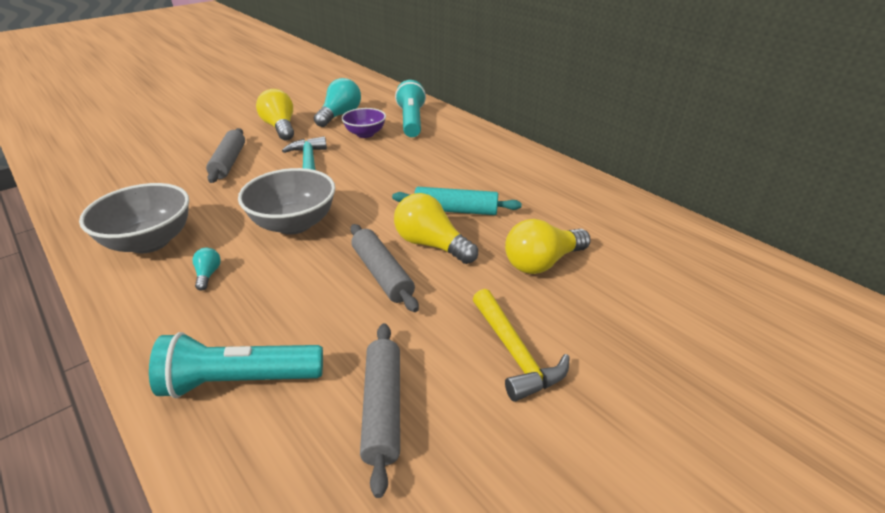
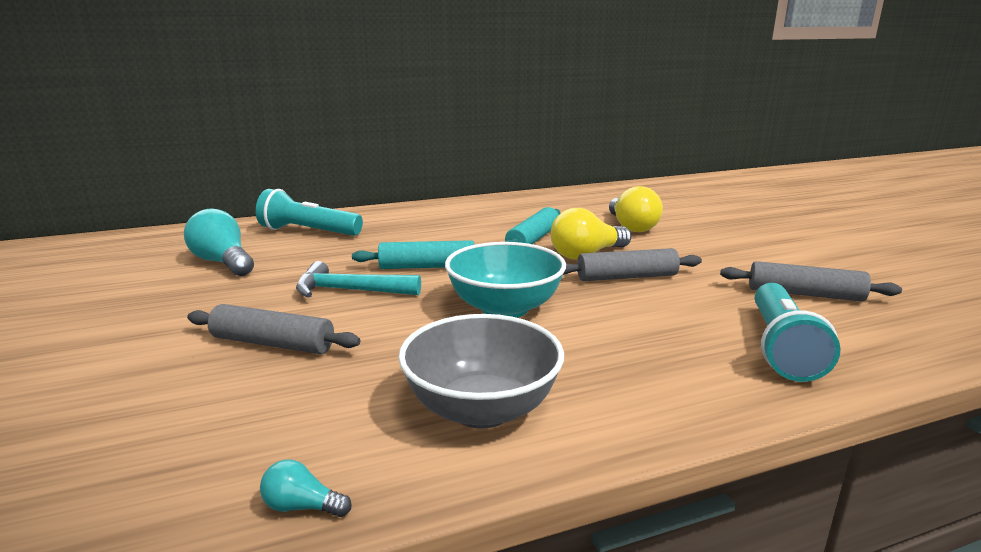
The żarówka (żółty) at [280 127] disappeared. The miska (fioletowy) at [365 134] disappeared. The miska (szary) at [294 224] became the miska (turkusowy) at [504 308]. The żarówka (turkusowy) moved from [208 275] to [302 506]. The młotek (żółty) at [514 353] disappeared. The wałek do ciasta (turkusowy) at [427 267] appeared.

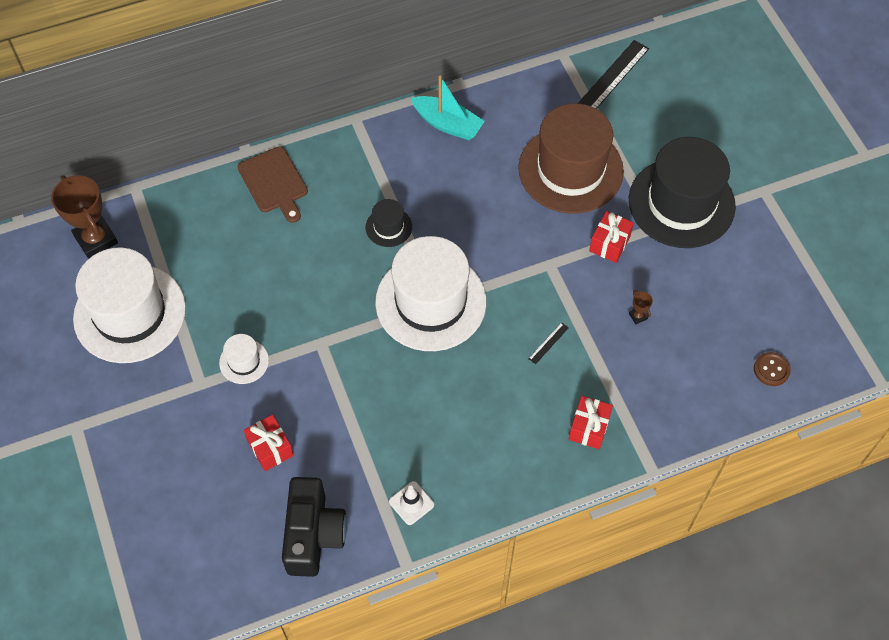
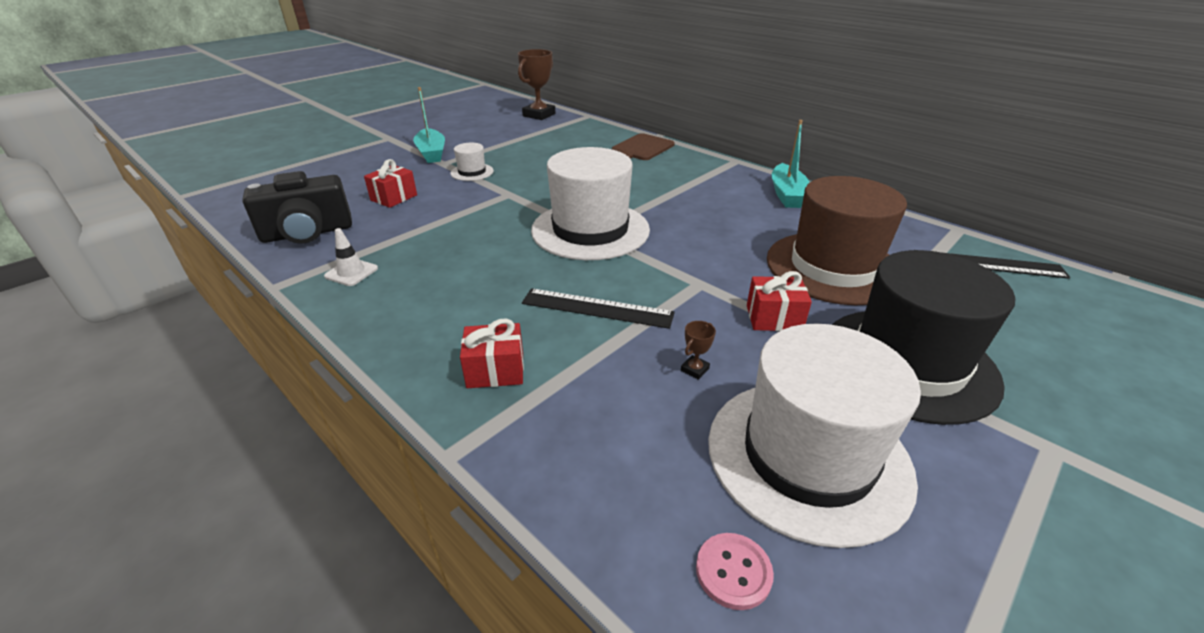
The kapelusz (czarny) at [388 227] disappeared. The kapelusz (biały) moved from [130 313] to [807 456]. The linijka (czarny) at [548 343] changed to 2.19 times the size. The guzik (brązowy) at [771 370] became the guzik (różowy) at [733 572]. The łódka (turkusowy) at [431 153] appeared.

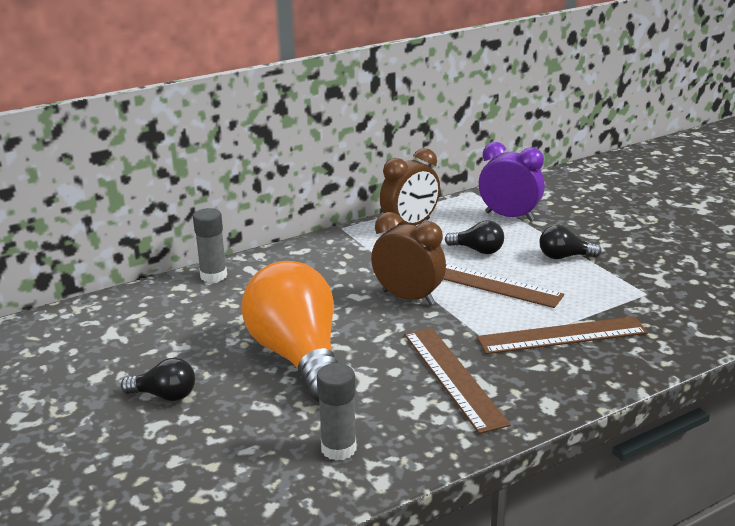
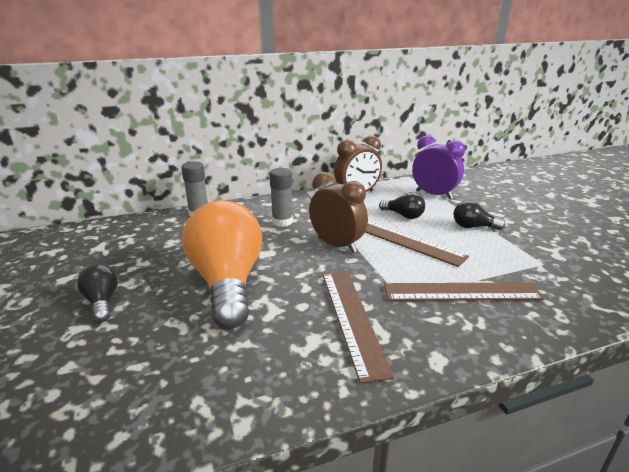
The żarówka (czarny) at [164 395] turned 135 degrees counterclockwise. The klej w sztyfcie (szary) moved from [338 448] to [282 222].

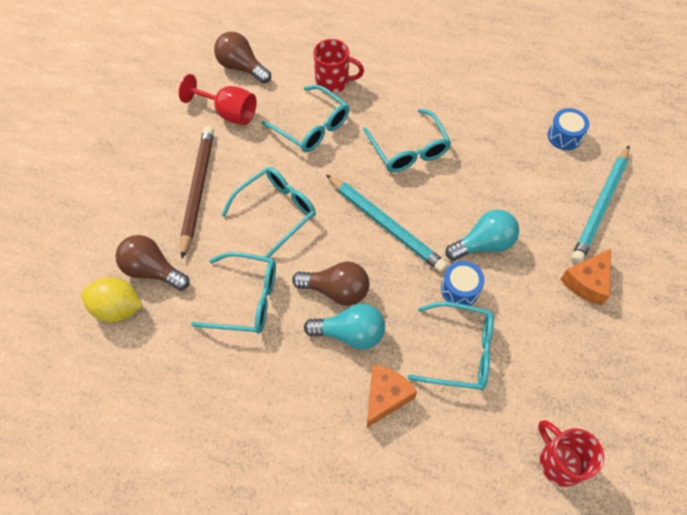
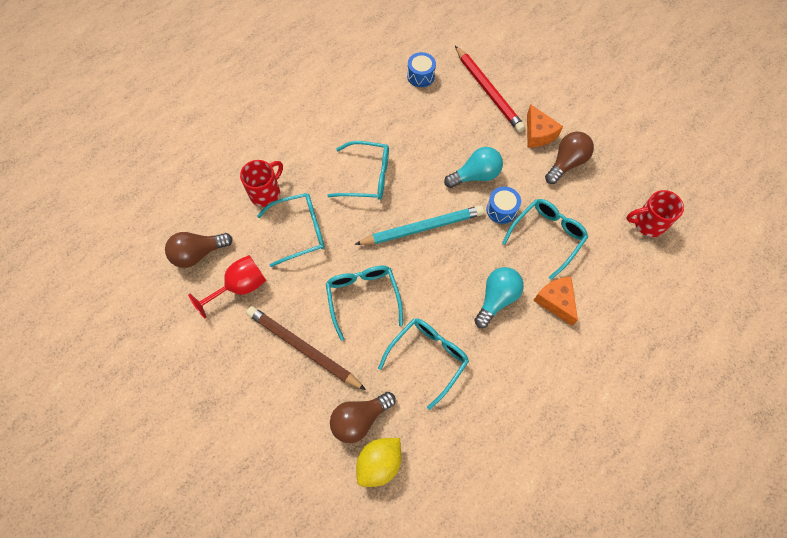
The ołówek (turkusowy) at [600 206] became the ołówek (czerwony) at [488 91]. The żarówka (turkusowy) at [483 244] turned 60 degrees clockwise. The żarówka (brązowy) moved from [336 290] to [566 163].

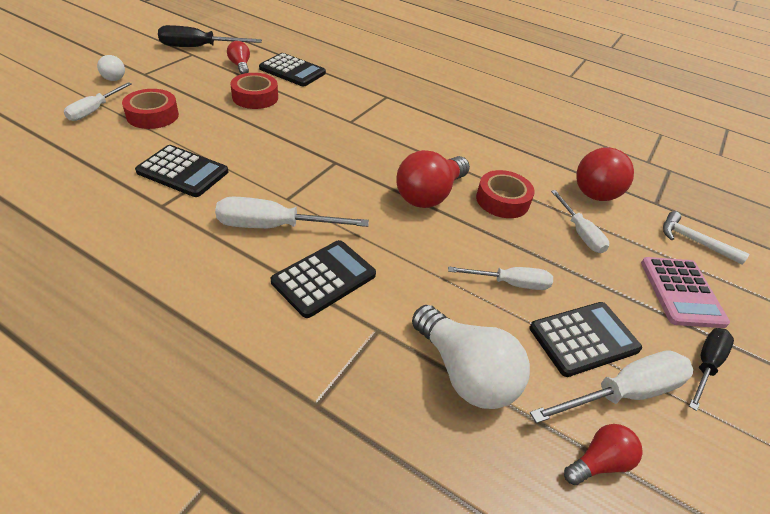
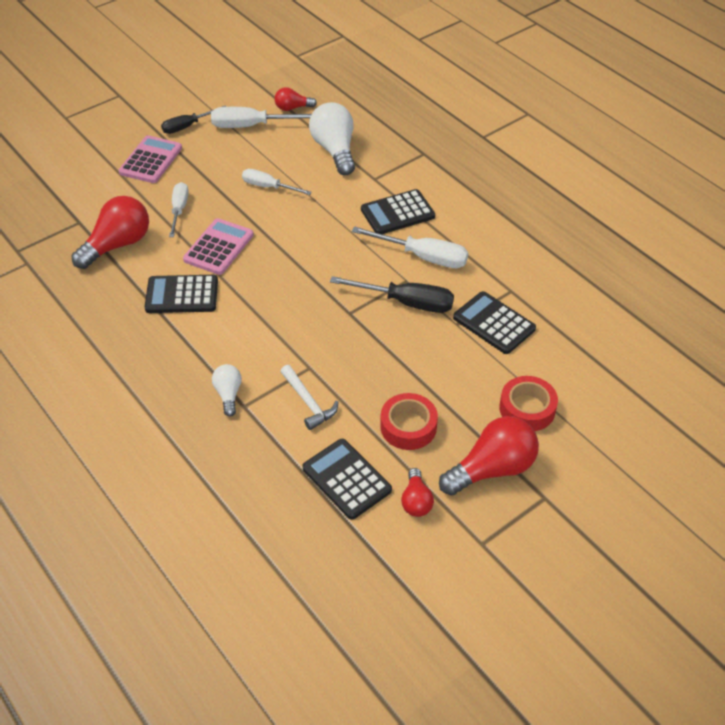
The śrubokręt (czarny) moved from [199 47] to [406 302]. The żarówka (biały) moved from [113 76] to [228 394]. The śrubokręt (biały) at [95 110] disappeared. The żarówka (czerwony) moved from [429 195] to [492 469]. The taśma klejąca (czerwony) at [502 200] was replaced by the kalkulator (różowy) at [218 247]. The młotek (biały) moved from [694 241] to [308 402]. The kalkulator (czarny) moved from [583 339] to [182 295].

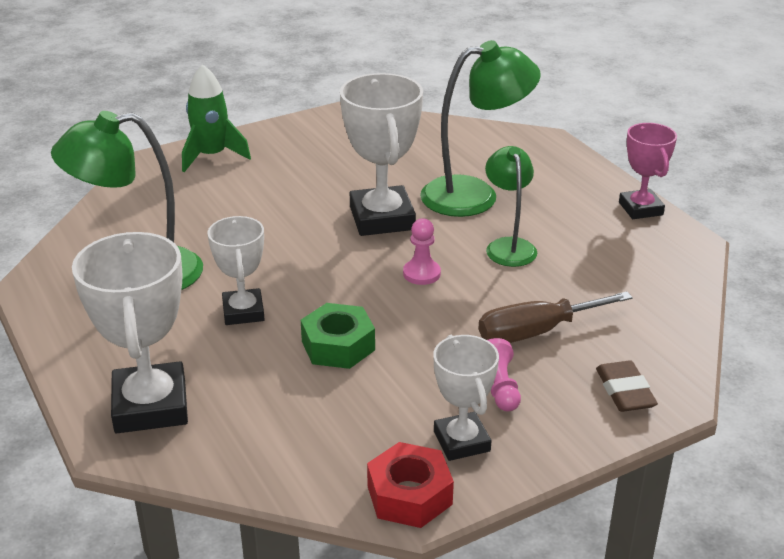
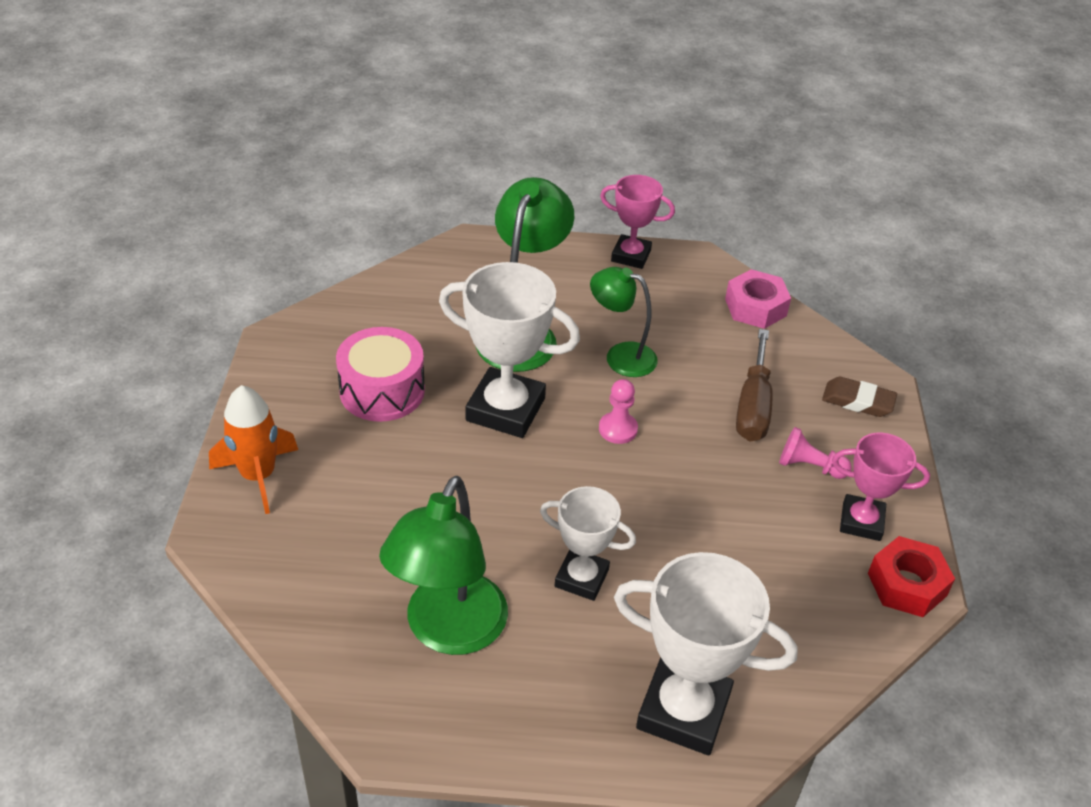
The rakieta (zielony) at [212 156] became the rakieta (pomarańczowy) at [258 476]. The nakrętka (zielony) at [338 346] disappeared. The puchar (biały) at [461 441] became the puchar (różowy) at [861 521]. The nakrętka (różowy) at [755 307] appeared. The bęben (różowy) at [382 391] appeared.

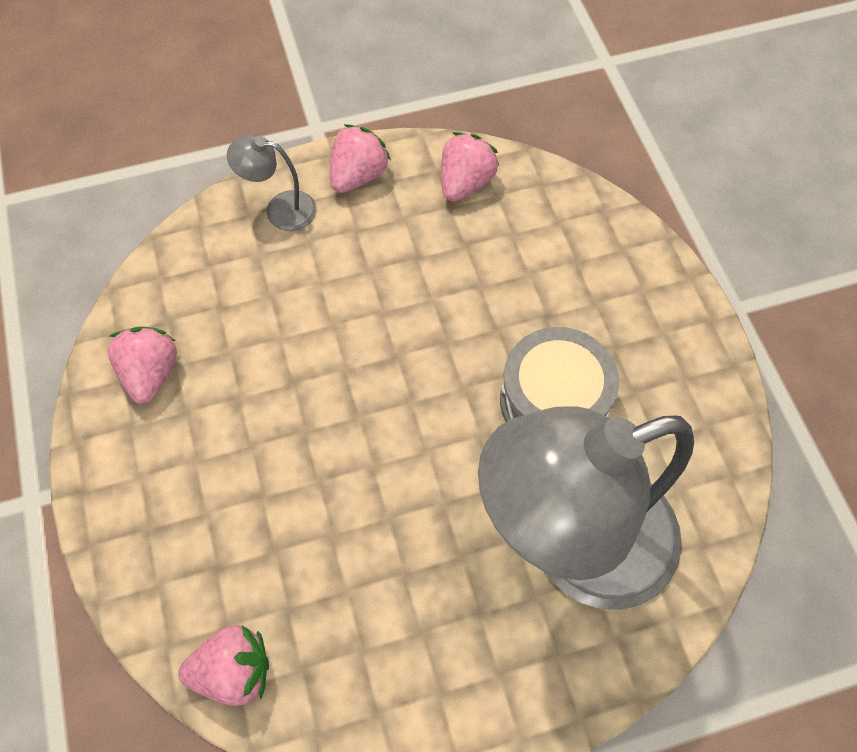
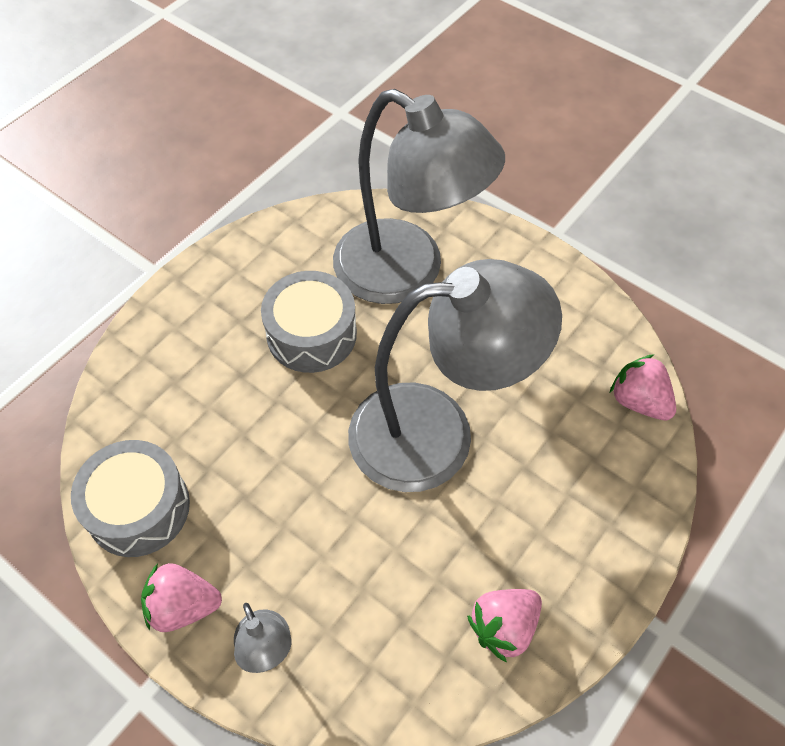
The truskawka (różowy) at [465 183] was replaced by the bęben (szary) at [138 508]. The lampka (szary) at [437 433] appeared.

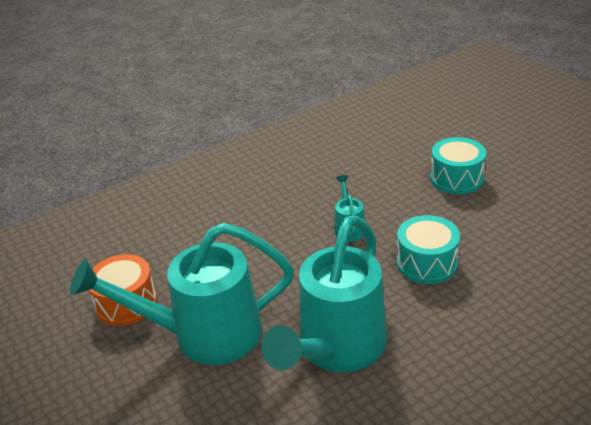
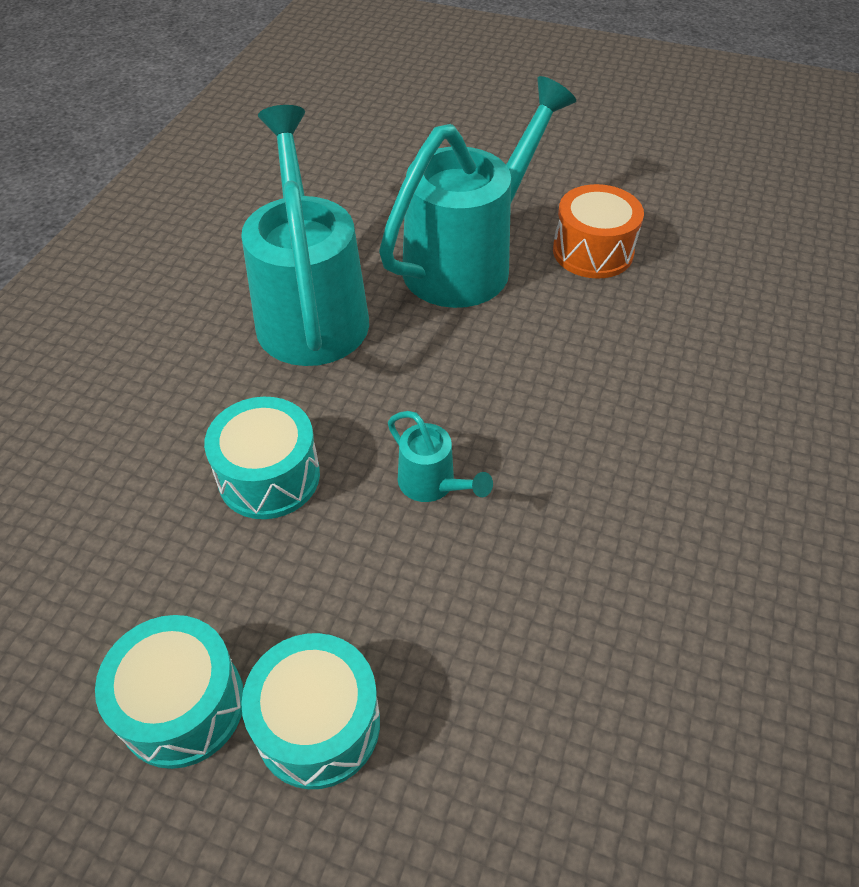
The bęben (turkusowy) at [182 705] appeared.

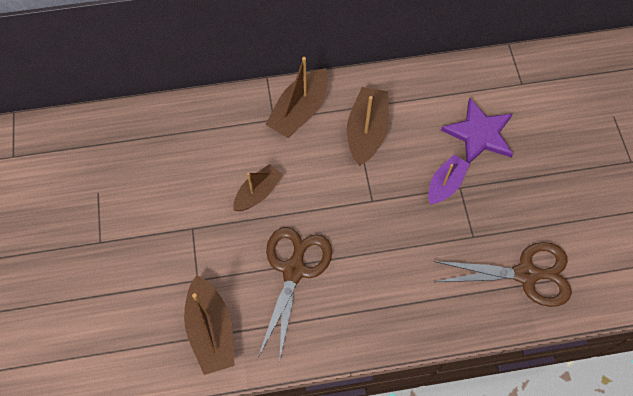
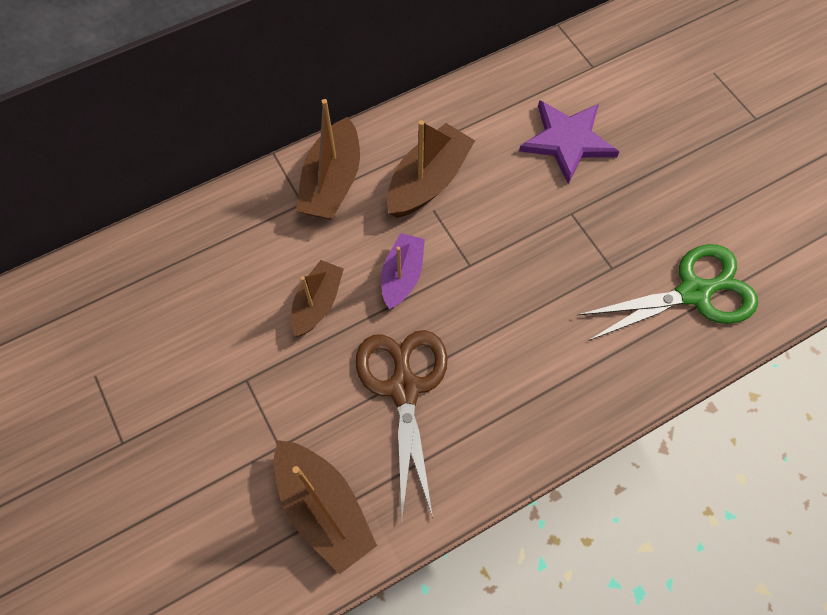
The łódka (brązowy) at [366 131] turned 45 degrees clockwise. The łódka (fioletowy) moved from [445 184] to [402 276]. The nożyczki (brązowy) at [525 274] became the nożyczki (zielony) at [693 293].

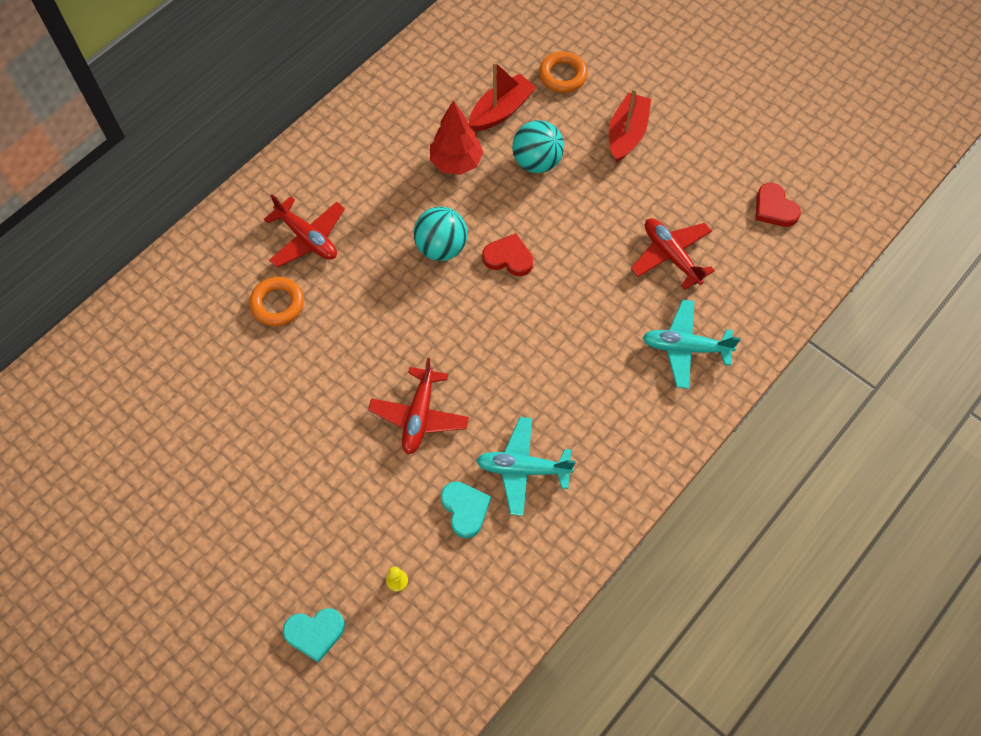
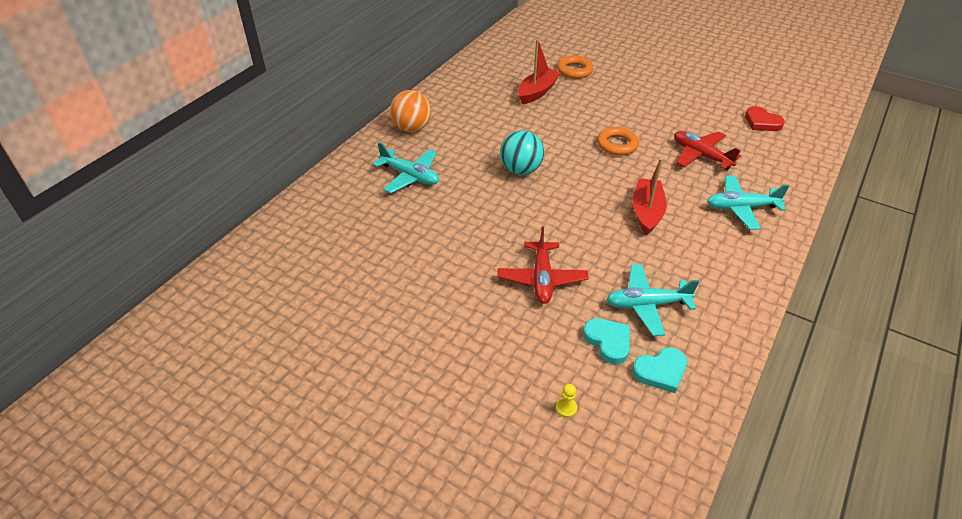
The łódka (czerwony) moved from [627 134] to [646 212]. The drzewko (czerwony) at [456 162] disappeared. The piłka (turkusowy) at [537 162] disappeared. The samolot (czerwony) at [307 238] became the samolot (turkusowy) at [410 176]. The serce (czerwony) at [508 258] disappeared. The pierścień (pomarańczowy) moved from [277 304] to [617 145]. The serce (turkusowy) moved from [315 633] to [660 371]. The piłka (pomarańczowy) at [412 128] appeared.

